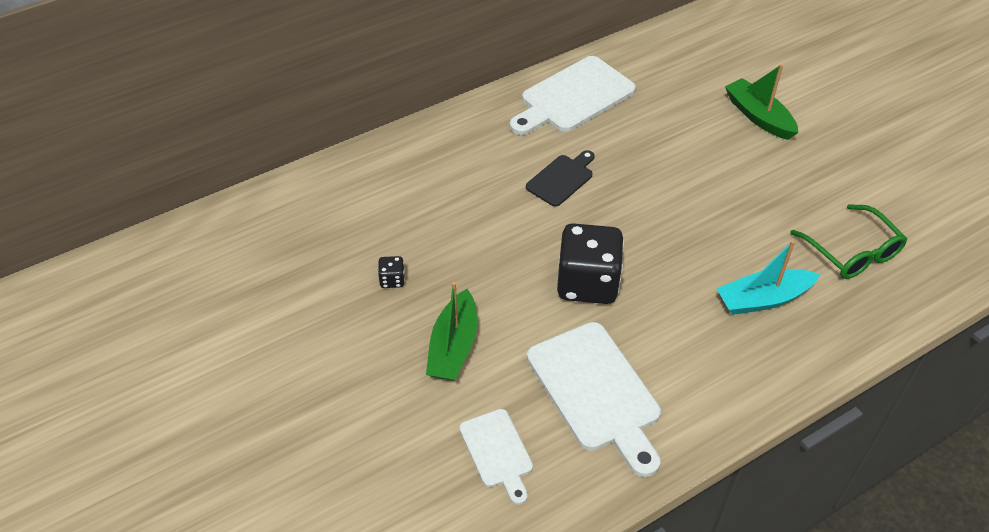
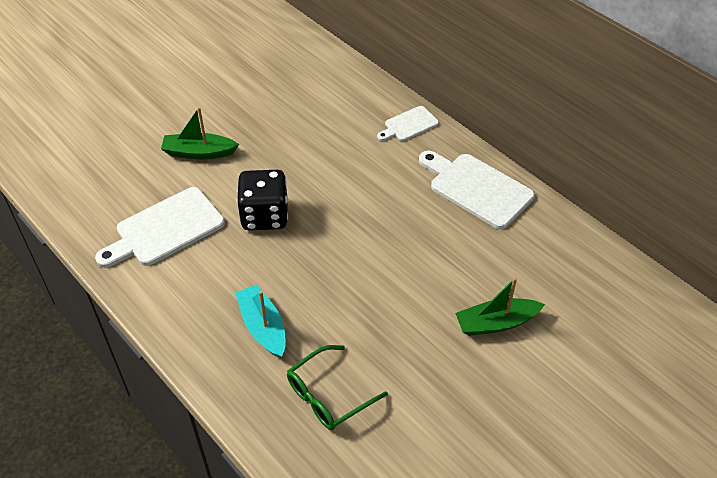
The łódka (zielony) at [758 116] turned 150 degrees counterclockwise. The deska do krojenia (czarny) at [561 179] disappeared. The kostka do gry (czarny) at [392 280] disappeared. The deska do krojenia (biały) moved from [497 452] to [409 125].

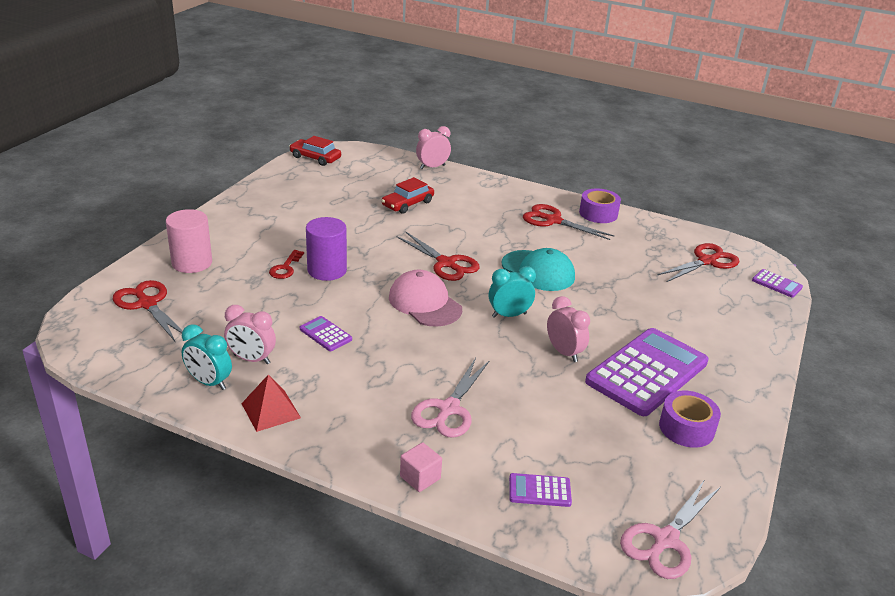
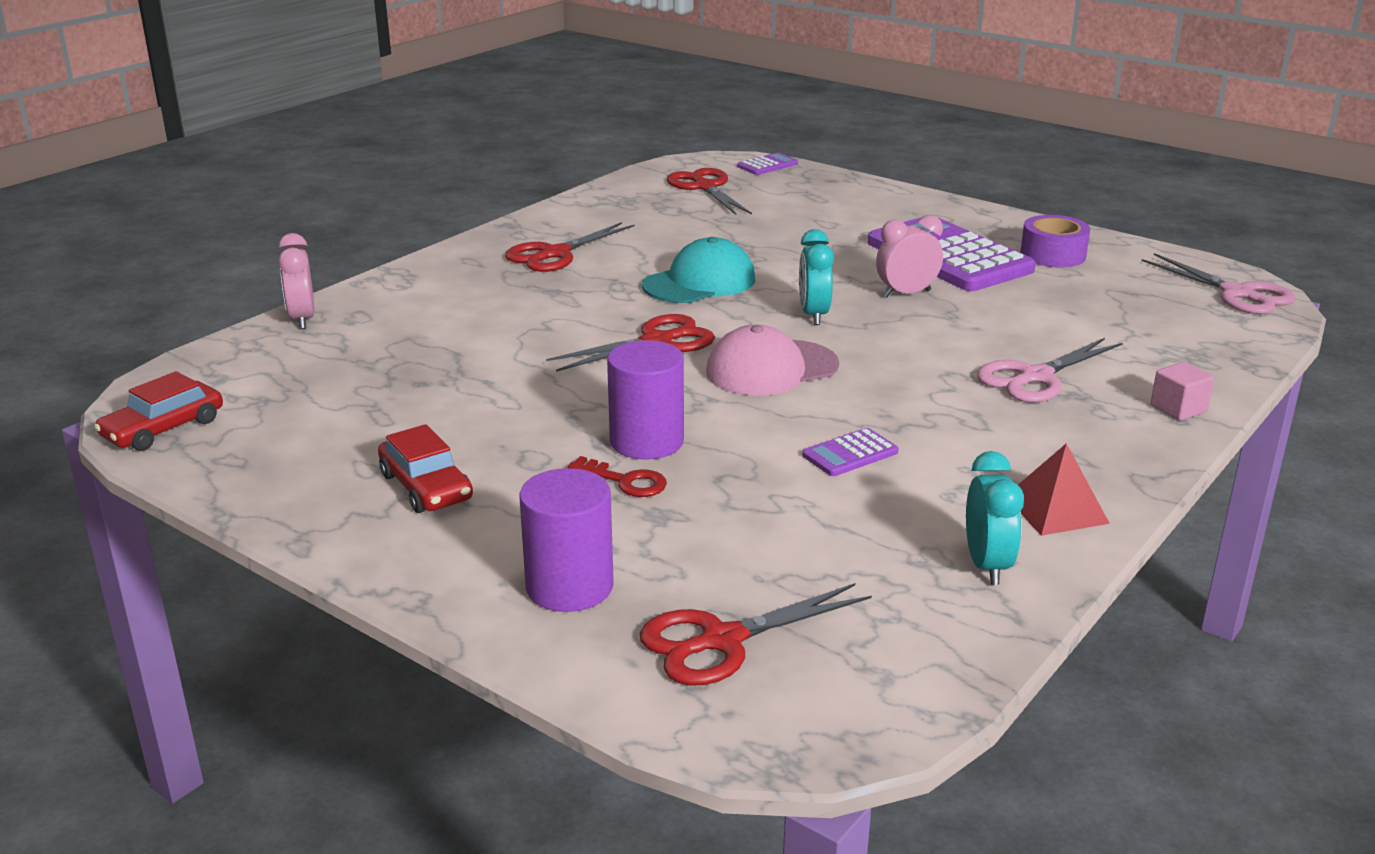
The samochód (czerwony) moved from [407 204] to [426 487]. The taśma klejąca (fioletowy) at [598 213] disappeared. The walec (różowy) at [192 263] became the walec (fioletowy) at [569 586]. The budzik (różowy) at [251 359] disappeared. The budzik (turkusowy) at [209 382] turned 45 degrees counterclockwise. The nożyczki (różowy) at [448 409] turned 105 degrees clockwise. The kalkulator (fioletowy) at [539 491] disappeared.

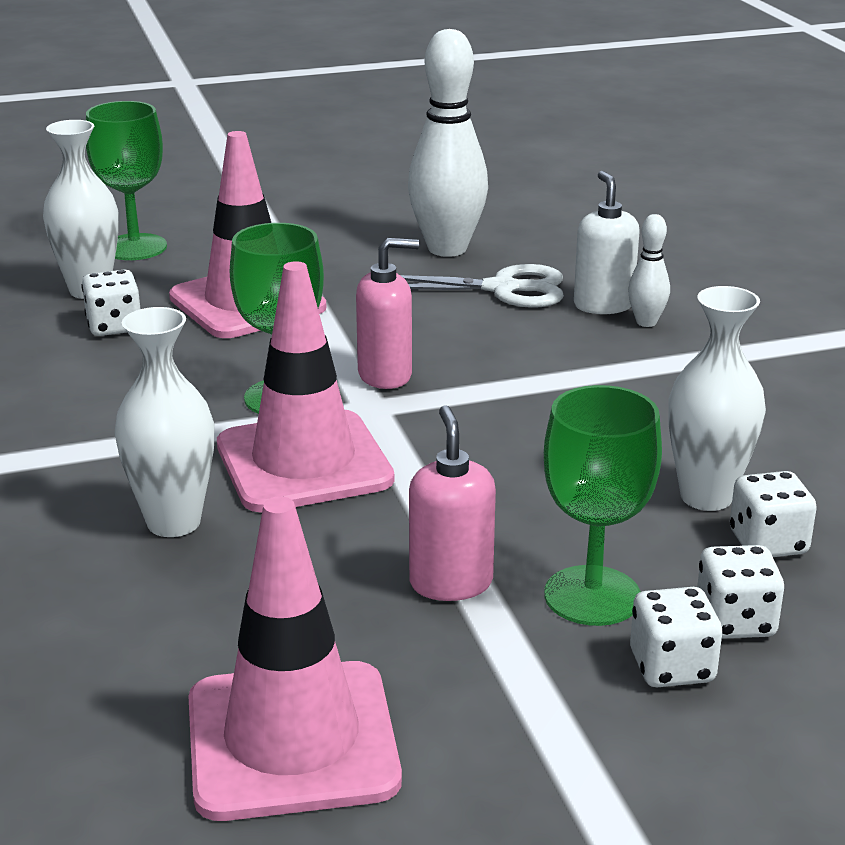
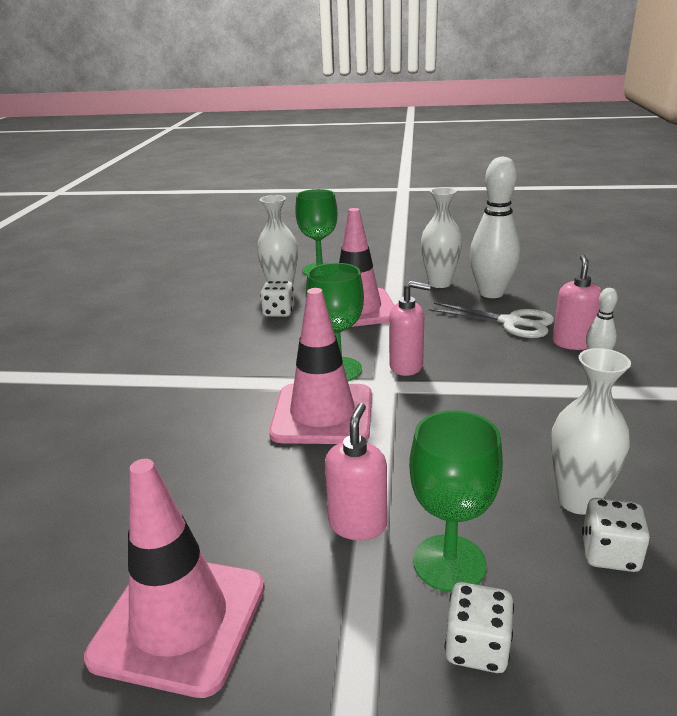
The dozownik mydła (biały) at [603 305] became the dozownik mydła (różowy) at [572 343]. The wazon (biały) moved from [173 522] to [439 283]. The kostka do gry (biały) at [735 621] disappeared.

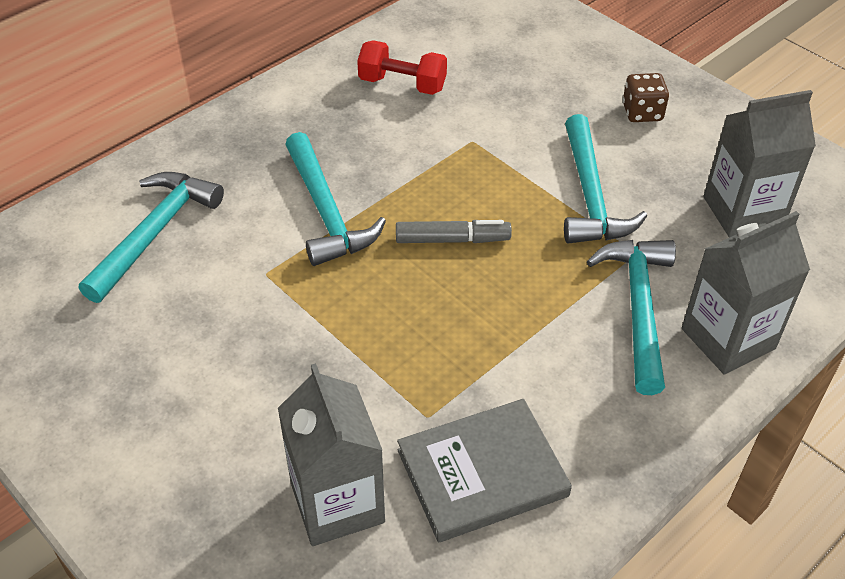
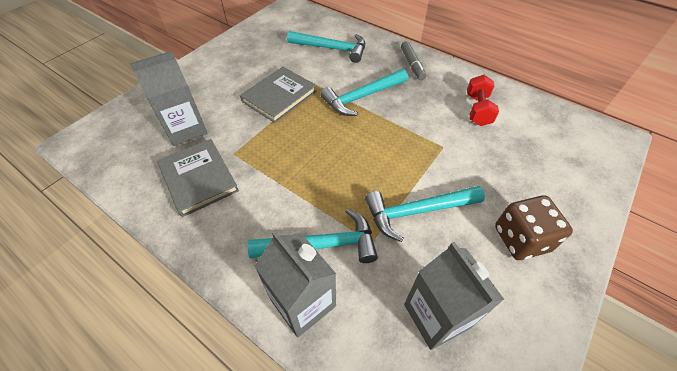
The kostka do gry (brązowy) at [642 112] changed to 1.57 times the size. The flamaster (szary) moved from [452 239] to [412 65]. The książka (szary) at [279 96] appeared.

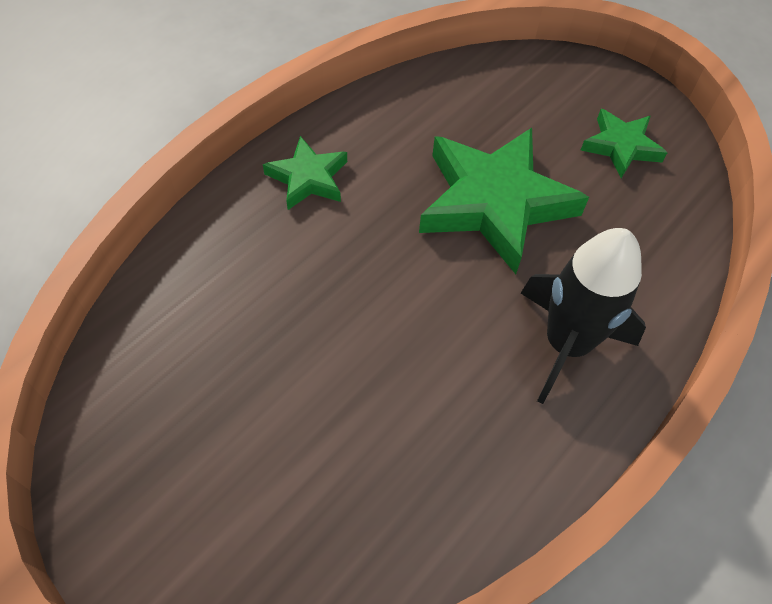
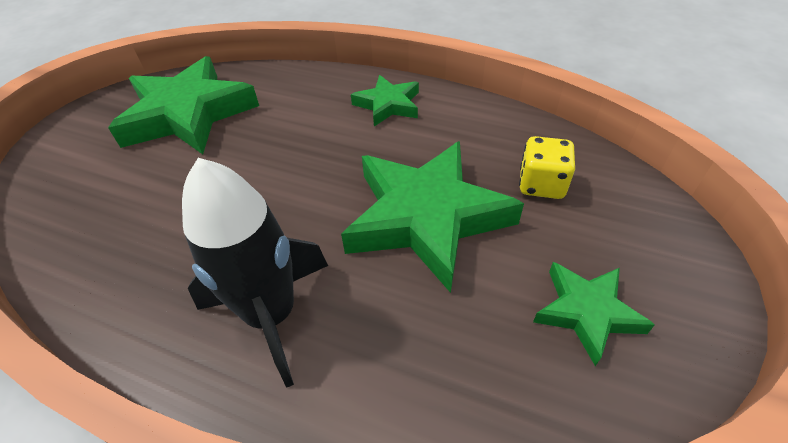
The gwiazda (zielony) at [188 114] appeared. The kostka do gry (żółty) at [541 184] appeared.

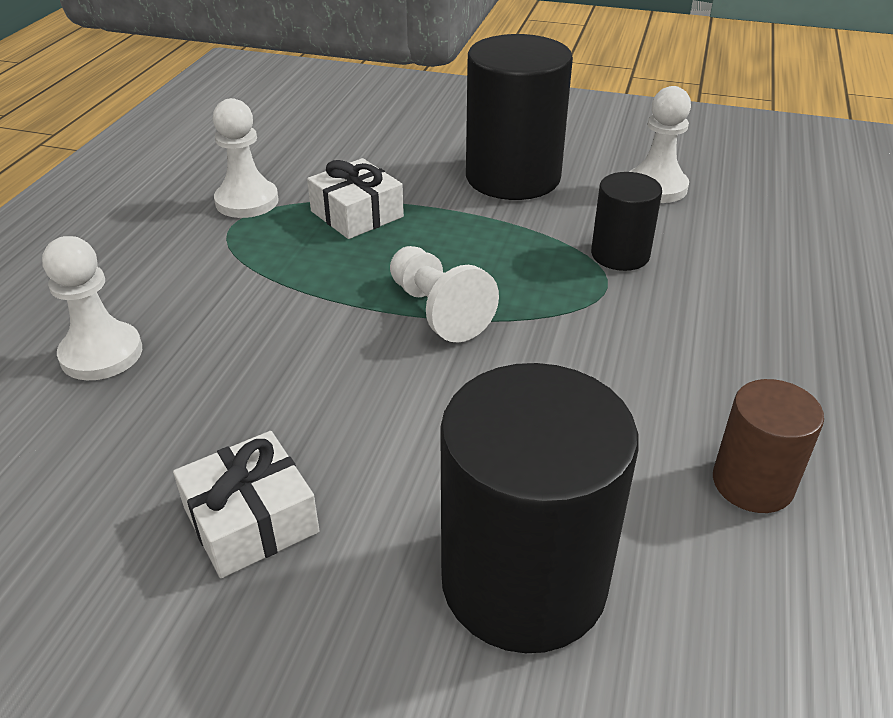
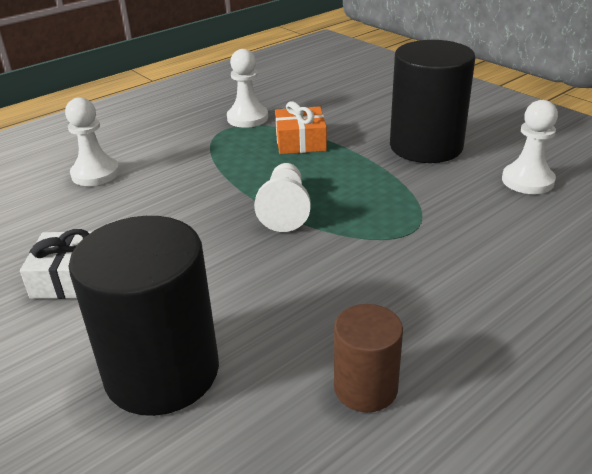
The prezent (biały) at [357 214] became the prezent (pomarańczowy) at [300 141]. The walec (czarny) at [620 255] disappeared.

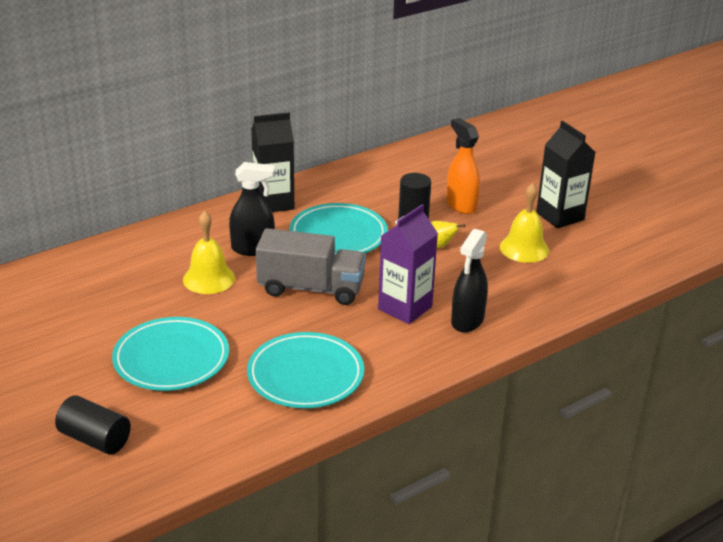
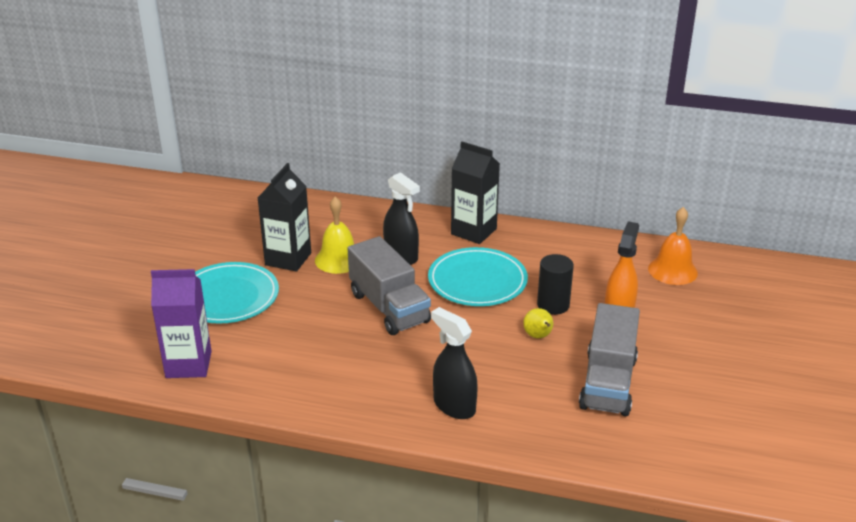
The karton mleka (czarny) moved from [560 216] to [288 259]. The dzwonek (żółty) at [524 248] was replaced by the ciężarówka (szary) at [608 383]. The karton mleka (fioletowy) moved from [405 308] to [188 364]. The spryskiwacz (czarny) at [467 321] turned 60 degrees clockwise. The talerz (turkusowy) at [305 375] disappeared. The walec (czarny) at [95 439] disappeared. The dzwonek (pomarańczowy) at [672 270] appeared.

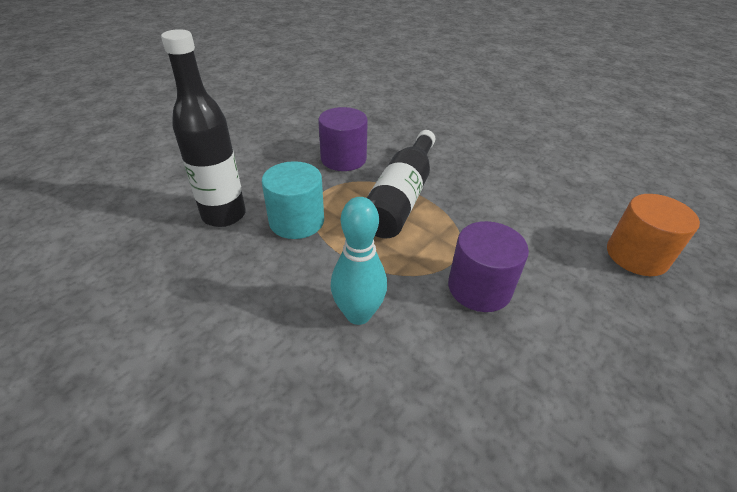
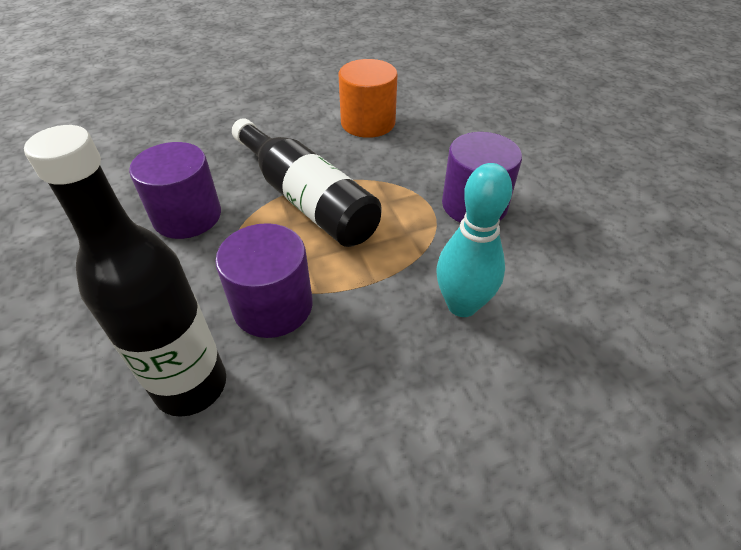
The walec (turkusowy) at [296 221] became the walec (fioletowy) at [273 306]. The walec (pomarańczowy) moved from [636 255] to [368 123].

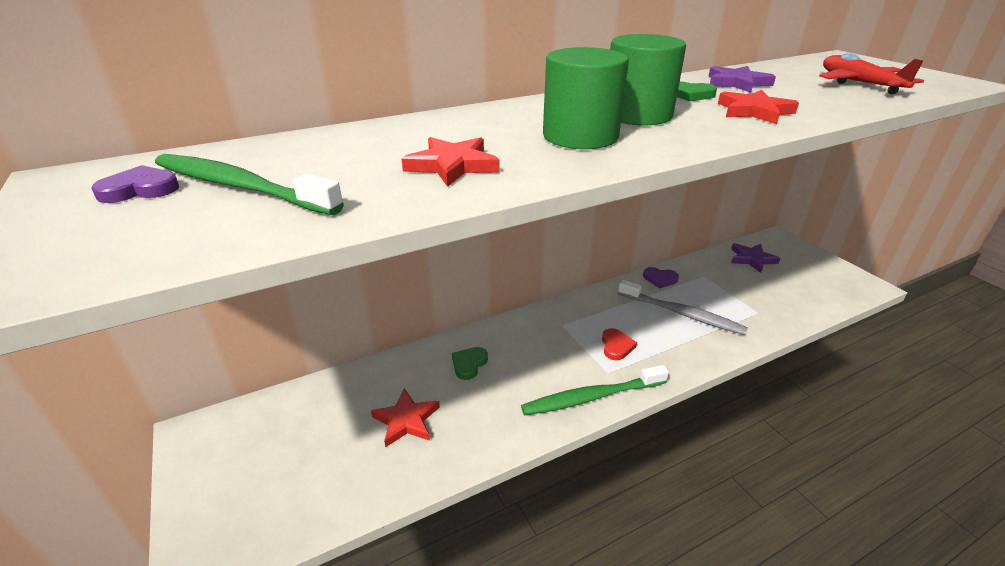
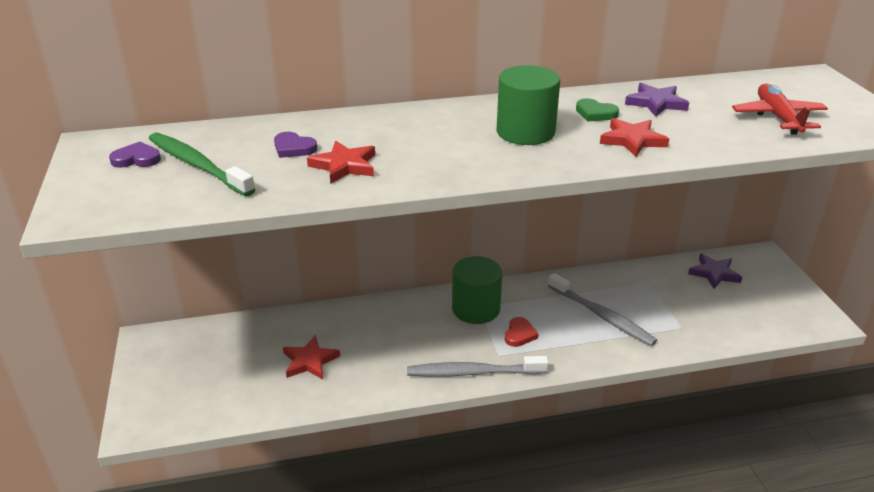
The walec (zielony) moved from [580 136] to [476 309]. The serce (fioletowy) moved from [660 279] to [293 148]. The serce (zielony) at [469 364] disappeared. The szczoteczka do zębów (zielony) at [592 397] became the szczoteczka do zębów (szary) at [474 372].

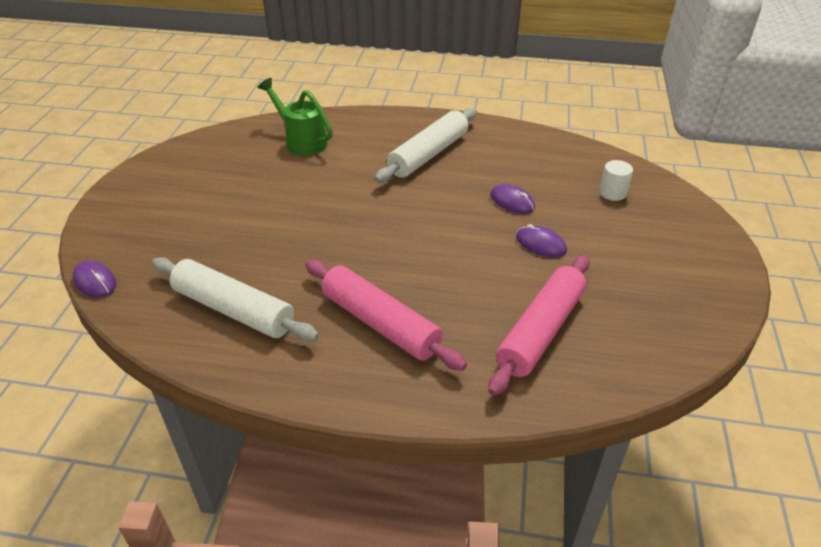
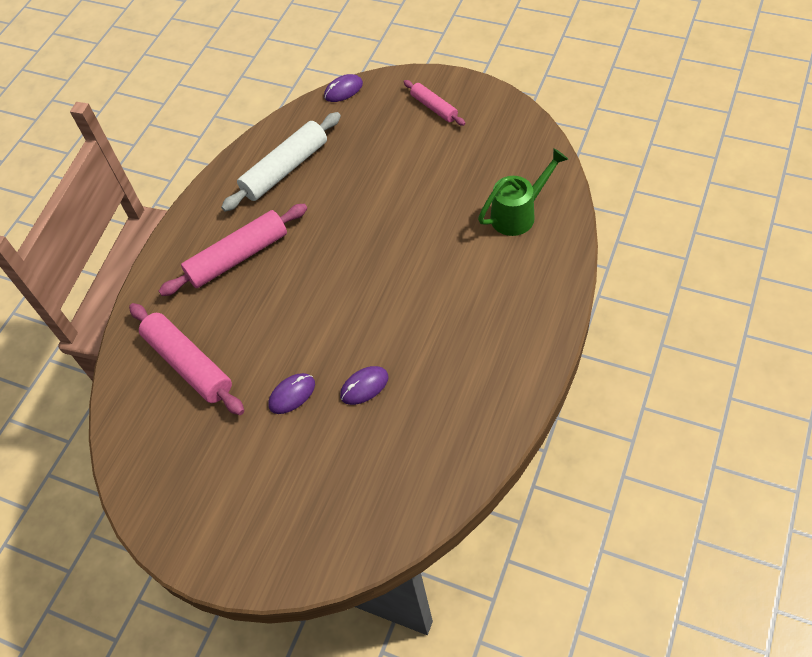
The wałek do ciasta (biały) at [428 154] disappeared. The walec (biały) at [612 193] disappeared. The wałek do ciasta (różowy) at [434 107] appeared.

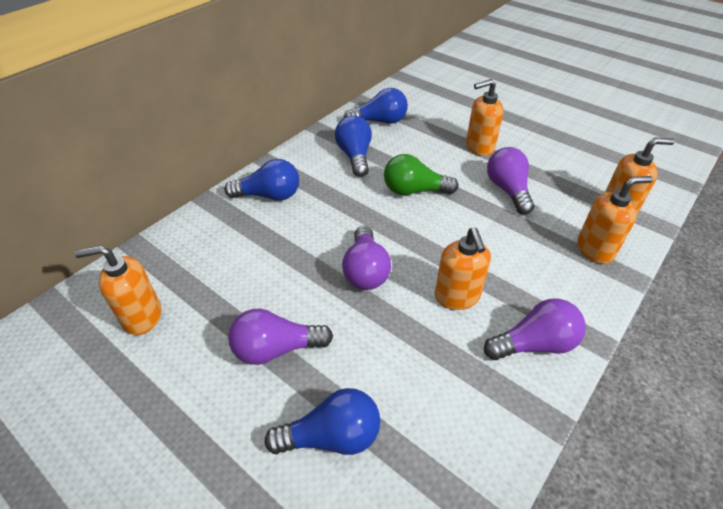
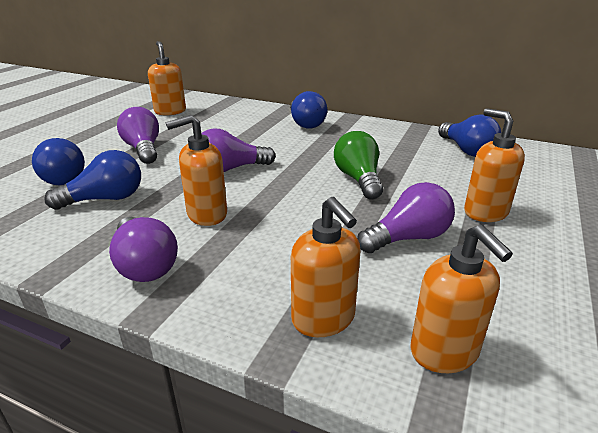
The żarówka (niebieski) moved from [355 156] to [105 199].

